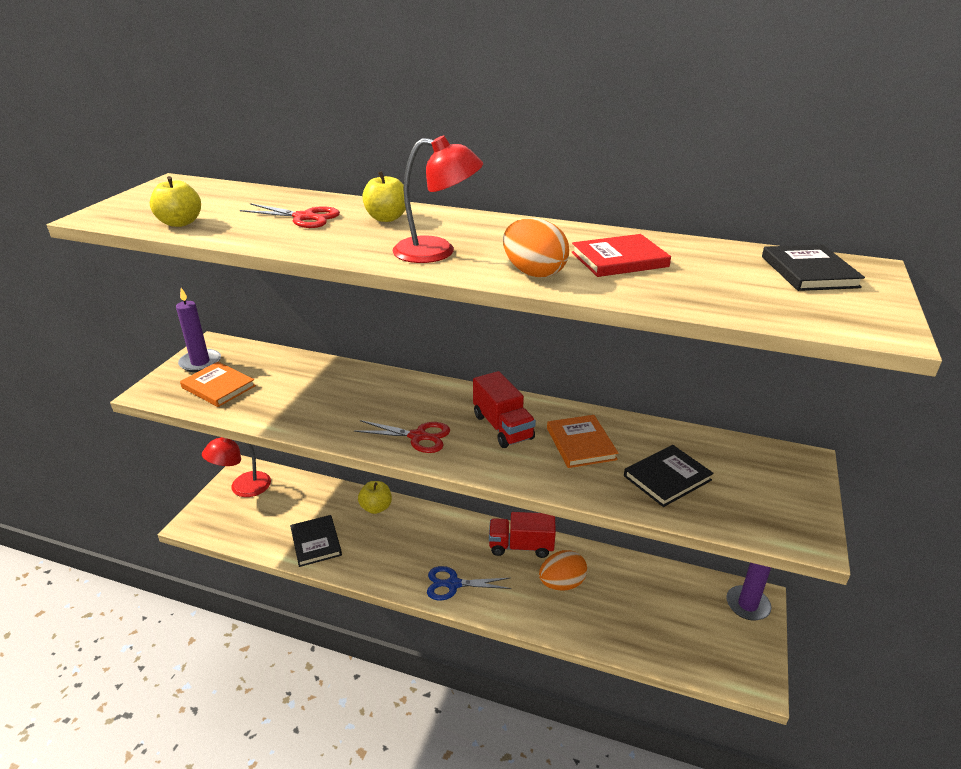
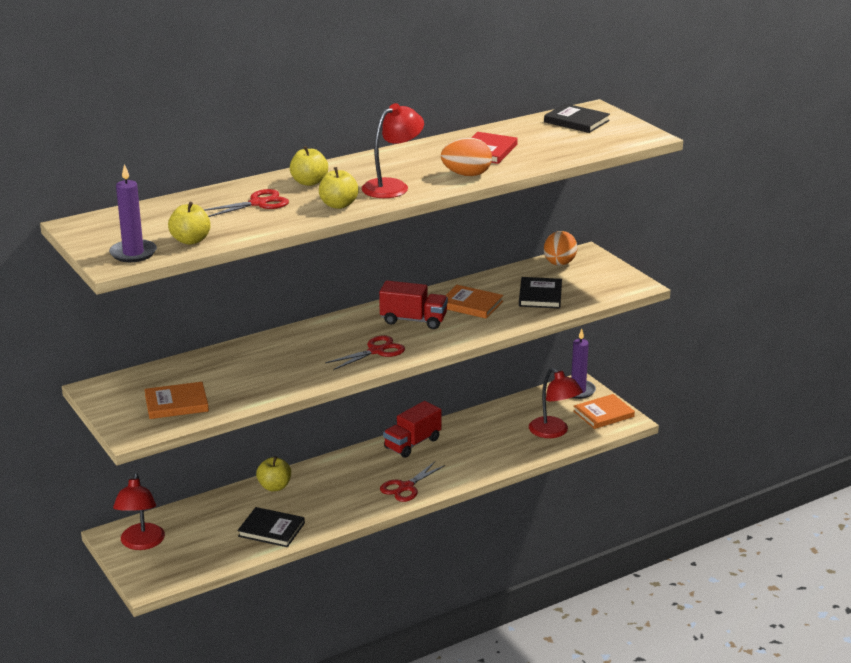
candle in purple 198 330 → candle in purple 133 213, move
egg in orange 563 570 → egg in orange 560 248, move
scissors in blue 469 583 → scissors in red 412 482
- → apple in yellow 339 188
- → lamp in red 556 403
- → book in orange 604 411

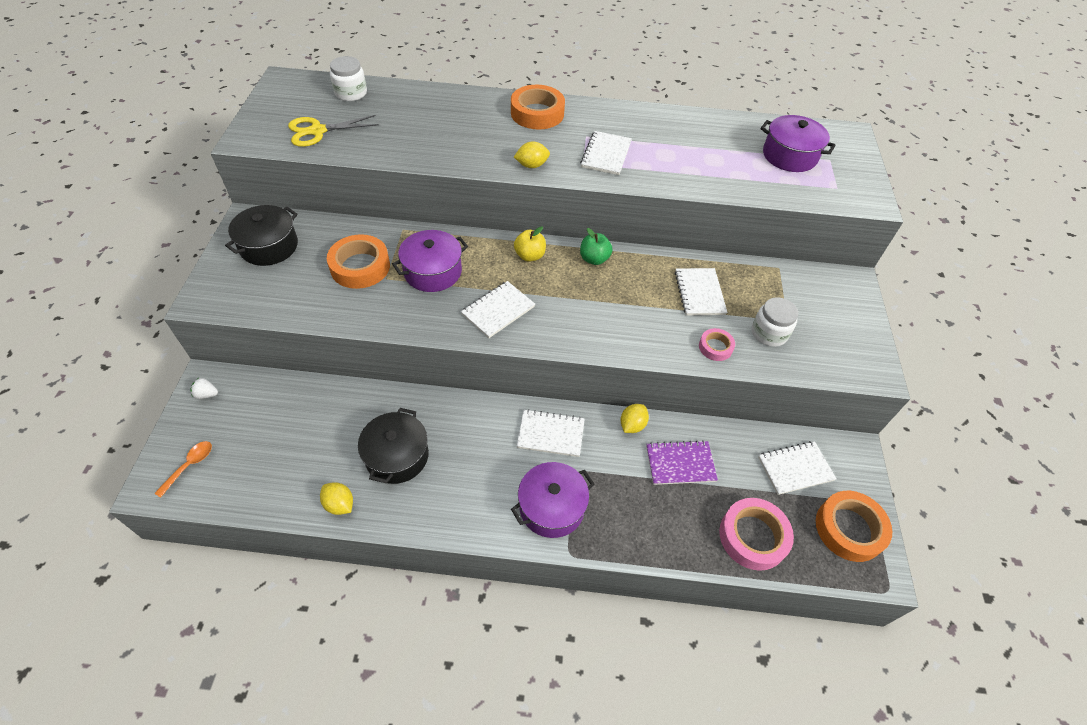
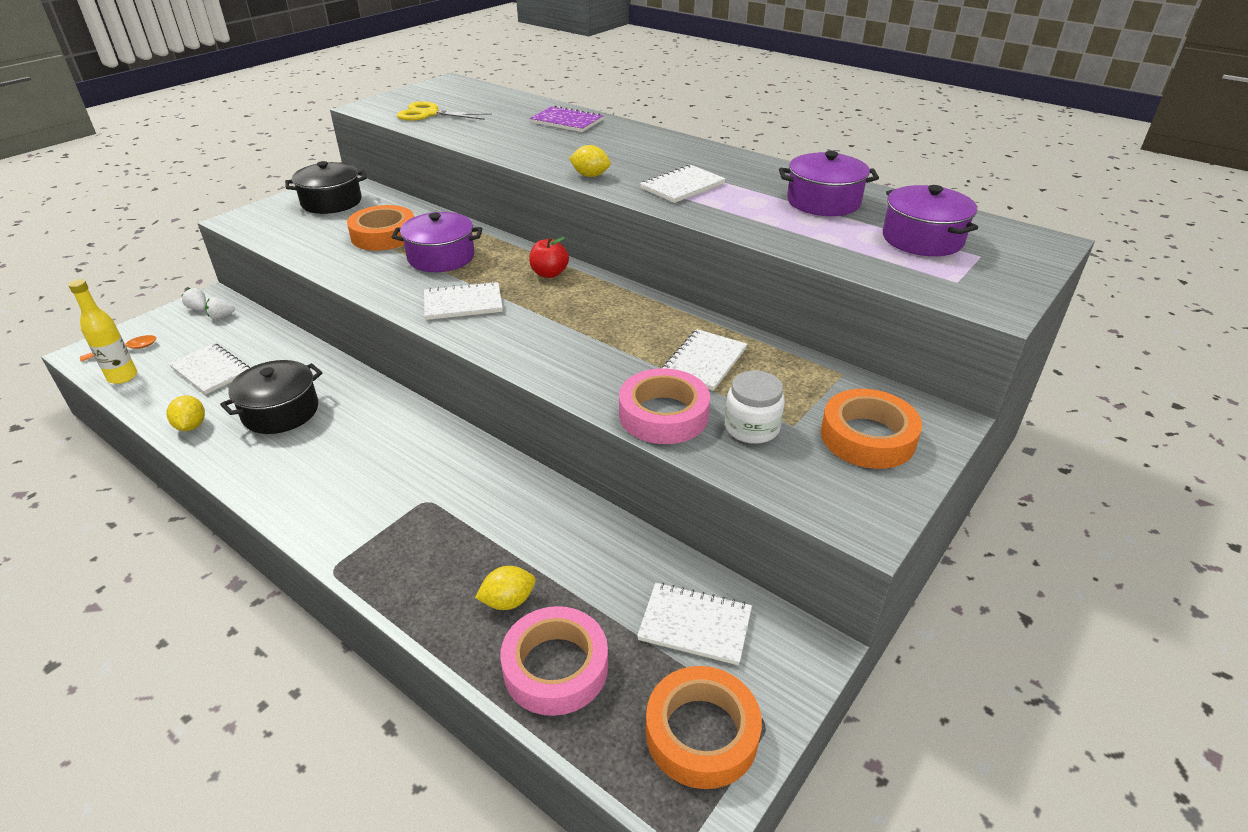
jar in white 348 78 → -
tape in orange 538 107 → tape in orange 871 429, move
apple in yellow 530 244 → apple in red 549 257
apple in green 596 246 → -
tape in pink 717 344 → tape in pink 664 406, x1.85
lemon in yellow 634 418 → lemon in yellow 505 588, move
notebook in white 551 433 → notebook in white 209 369, move
notebook in purple 682 462 → notebook in purple 566 118, move
pot in purple 552 500 → pot in purple 829 183, move
- → bottle in yellow 102 331
- → strawberry in white 220 308

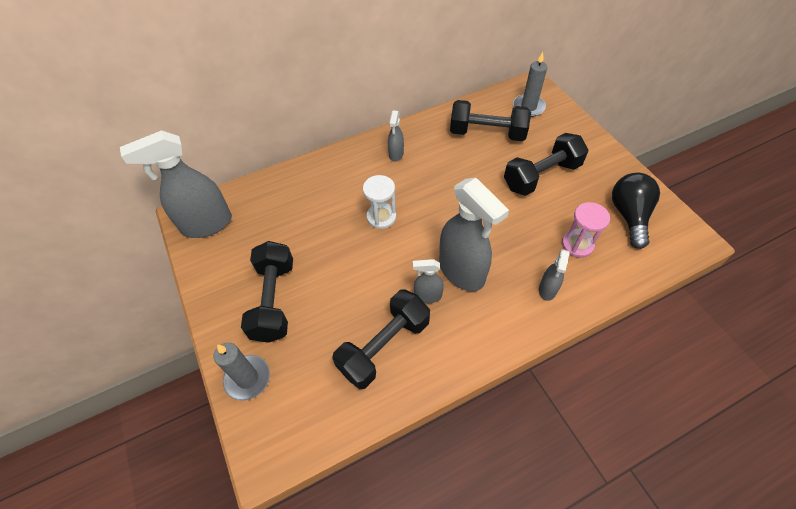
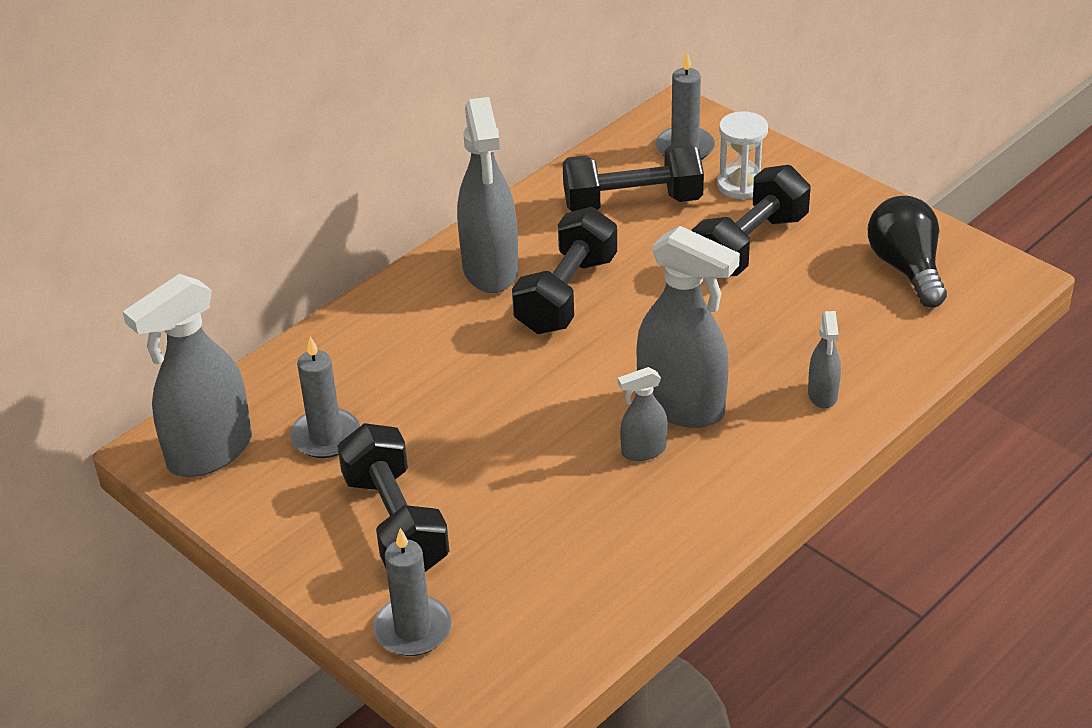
spray bottle in grey 396 136 → spray bottle in grey 488 195, x2.05
hourglass in white 380 202 → hourglass in white 742 155, move
hourglass in pink 586 230 → -
dumbbell in black 381 339 → dumbbell in black 564 270, move
- → candle in grey 325 397

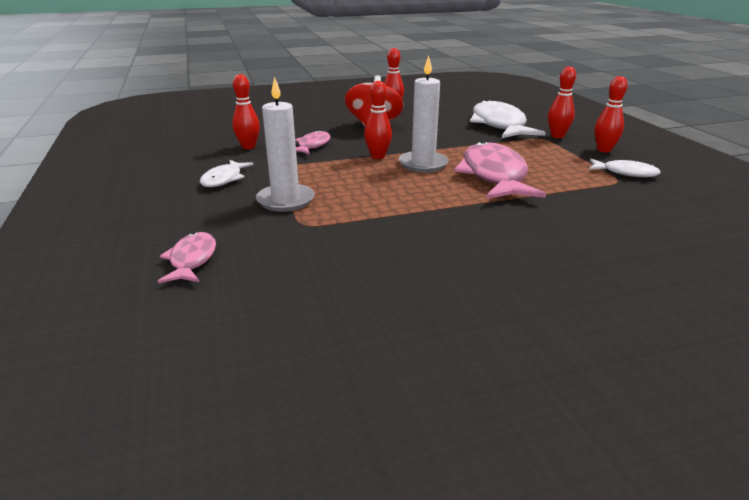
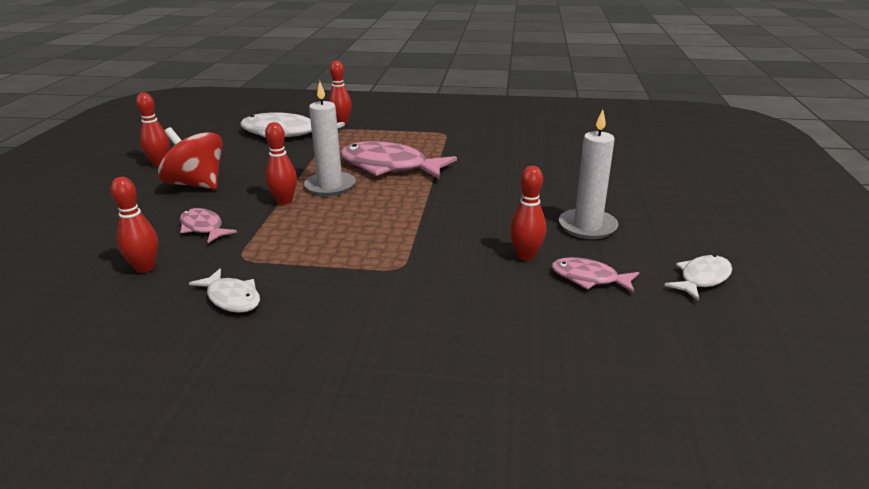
bowling pin in red 611 114 → bowling pin in red 528 213, move
candle in white 285 144 → candle in white 588 174, move
fish in white 625 168 → fish in white 698 278, move
fish in pink 187 257 → fish in pink 595 275, move

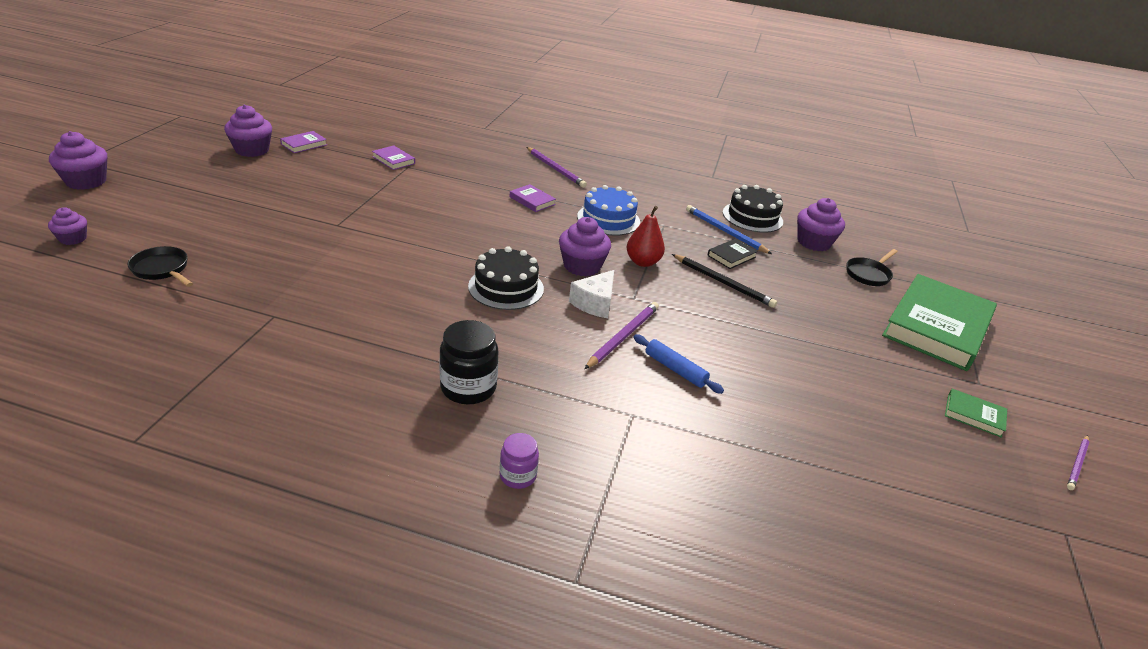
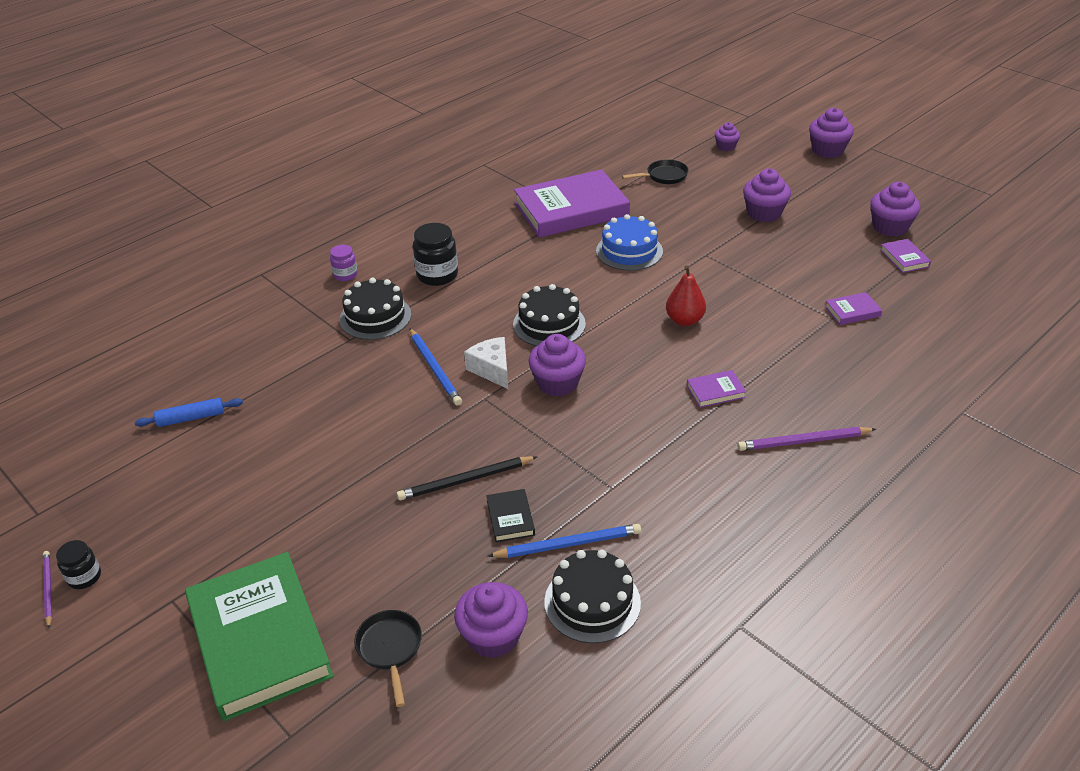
cake in blue 608 210 → cake in blue 629 242, move
pear in red 646 236 → pear in red 686 296, move
pencil in purple 621 335 → pencil in blue 436 367
rolling pin in blue 679 364 → rolling pin in blue 189 412, move
book in green 976 413 → -
- → book in purple 572 203
- → cupcake in purple 767 195
- → cake in black 375 309
- → jar in black 78 564

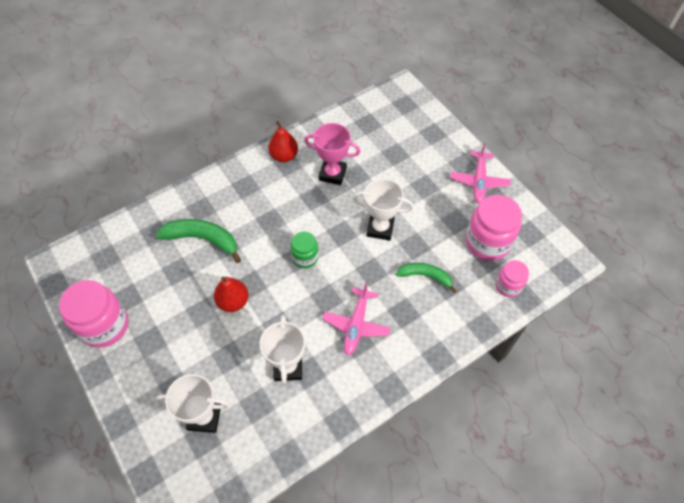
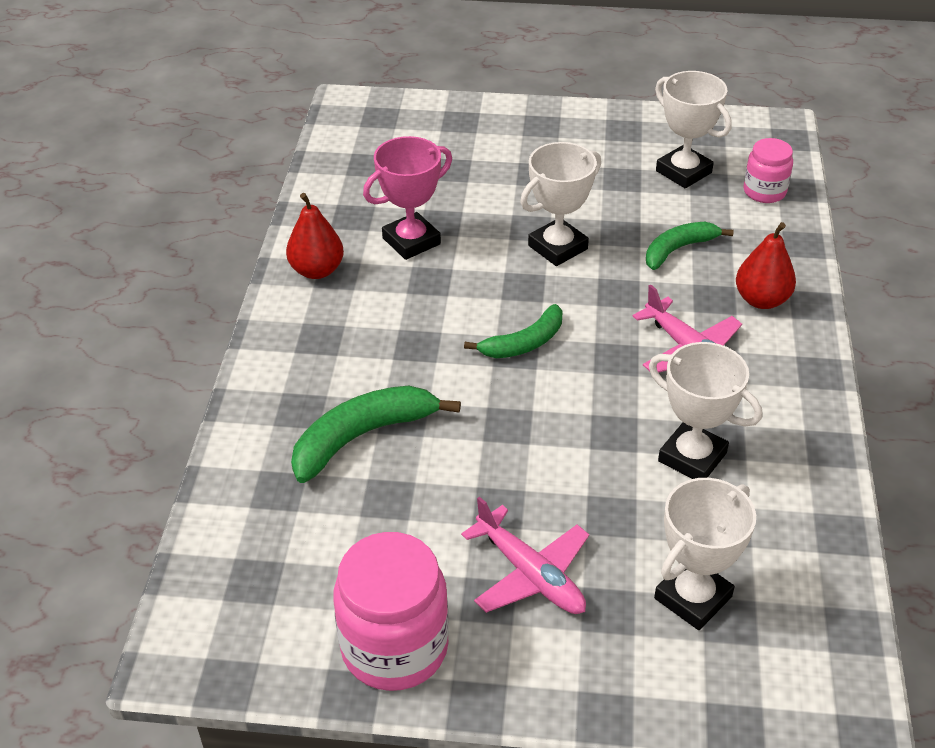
plane in pink 480 173 → plane in pink 525 555, move
jar in pink 494 228 → trophy in white 693 129
jar in green 305 250 → banana in green 513 331
pear in red 231 294 → pear in red 766 265, move

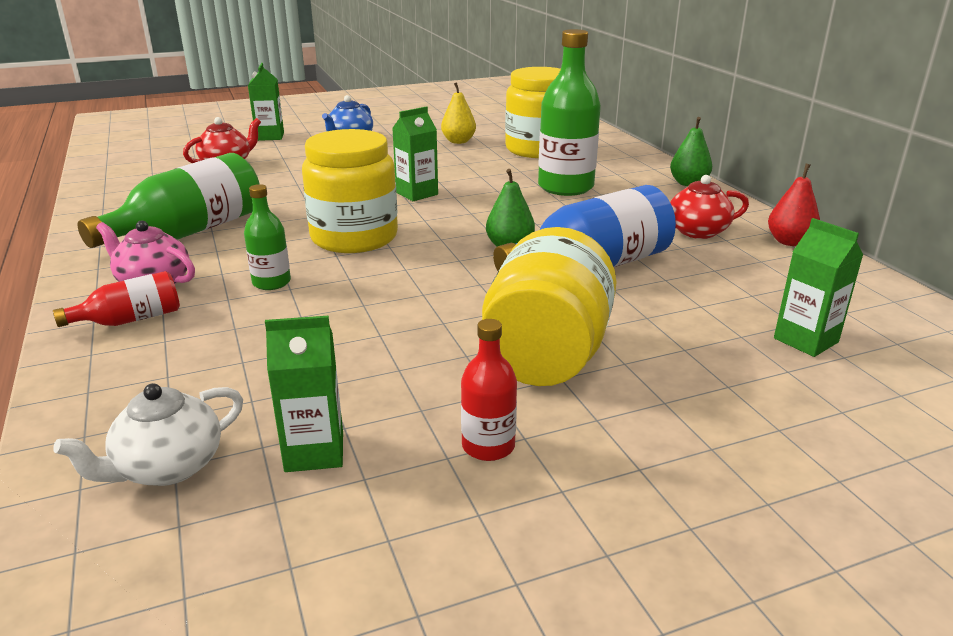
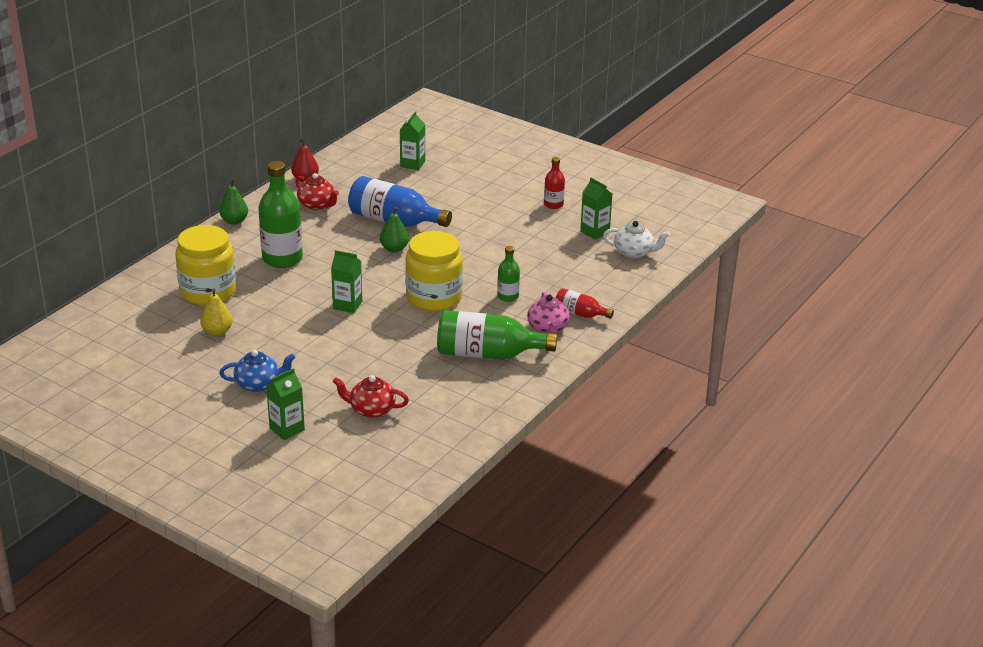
jar in yellow 549 306 → -

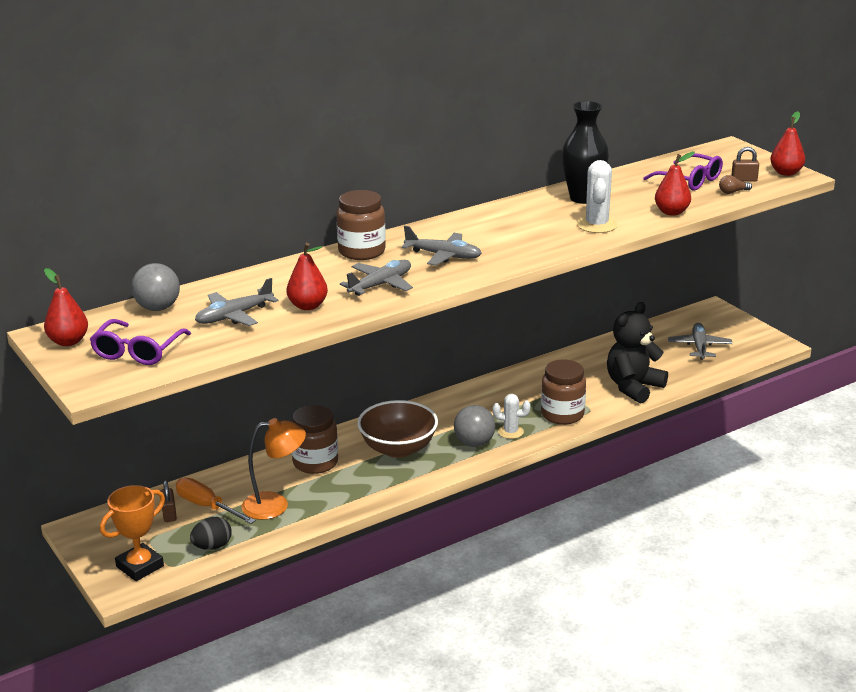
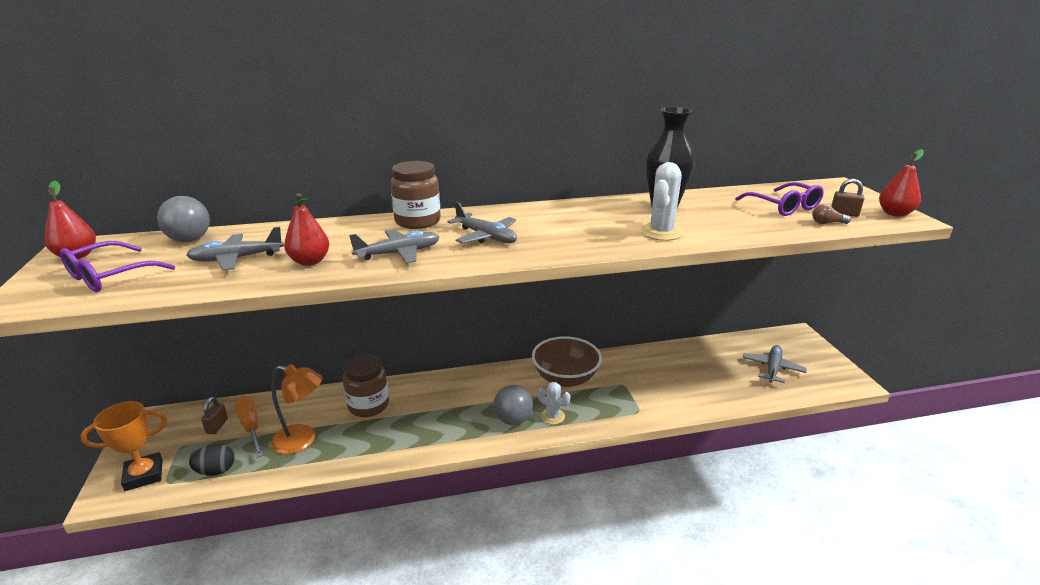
pear in red 675 184 → -
teddy bear in black 637 352 → -
jar in brown 563 392 → -
bowl in brown 397 429 → bowl in brown 567 361, move

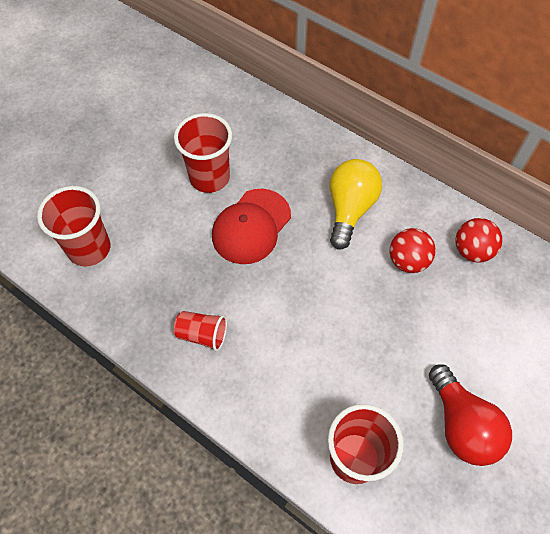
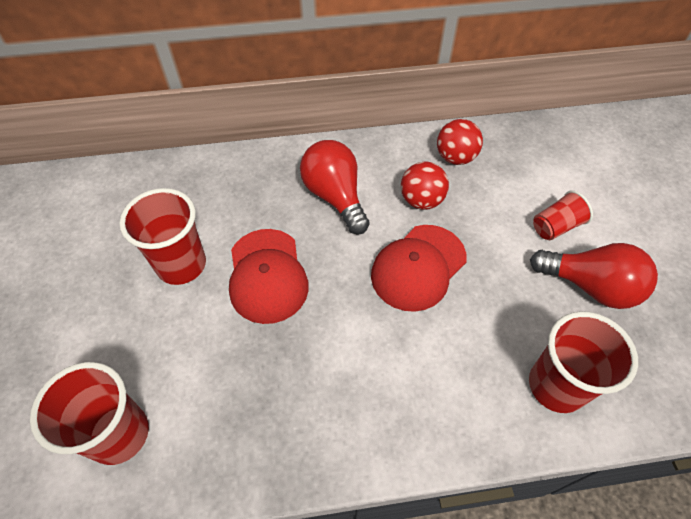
light bulb in yellow 356 204 → light bulb in red 335 187
cup in red 200 331 → cup in red 563 215, move
- → cap in red 419 268

